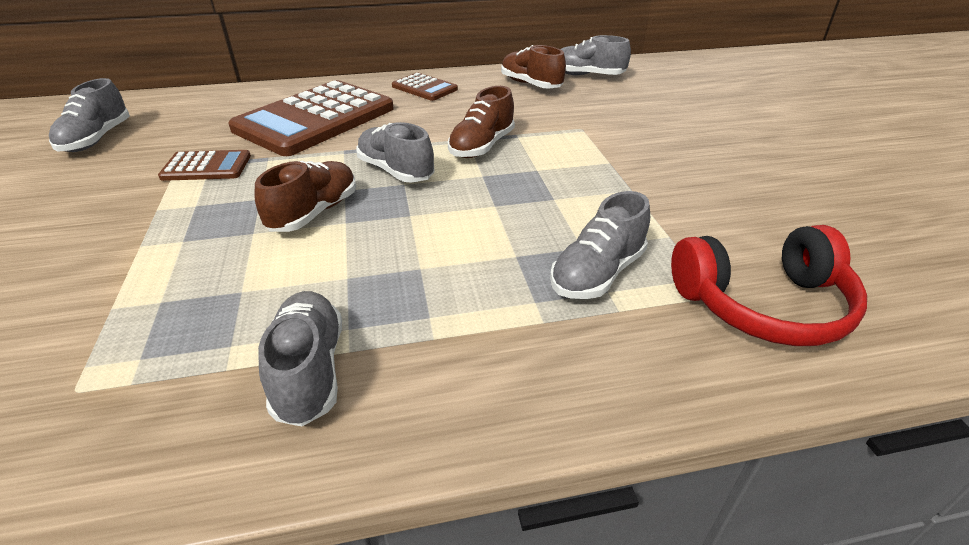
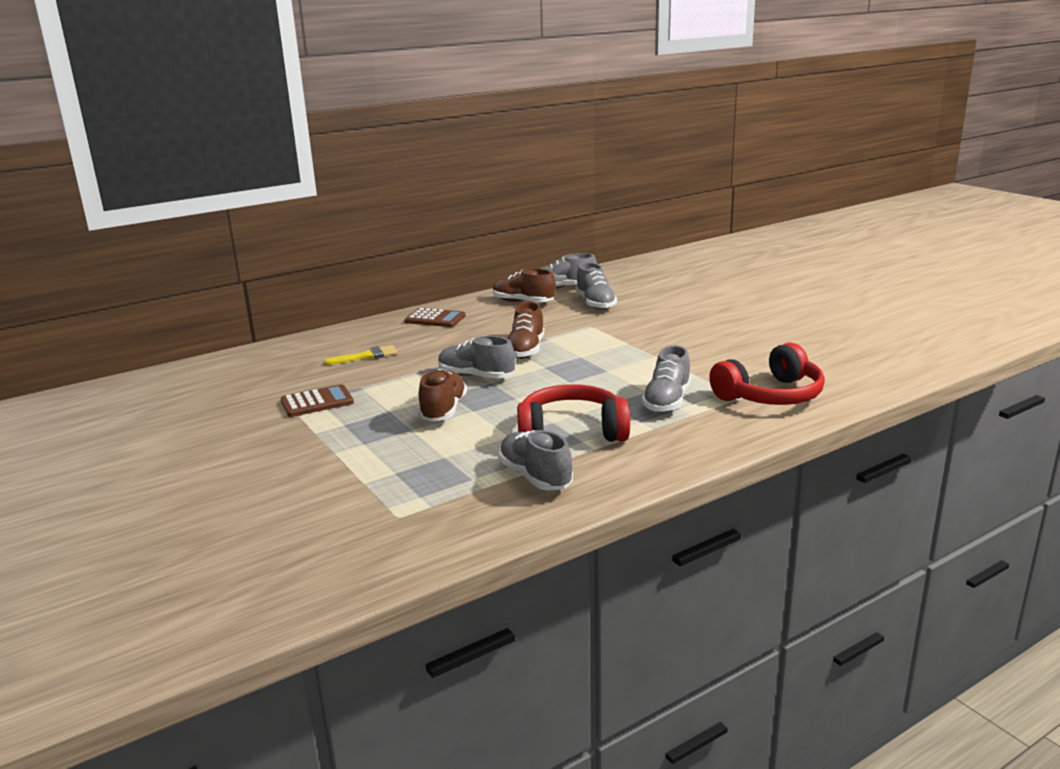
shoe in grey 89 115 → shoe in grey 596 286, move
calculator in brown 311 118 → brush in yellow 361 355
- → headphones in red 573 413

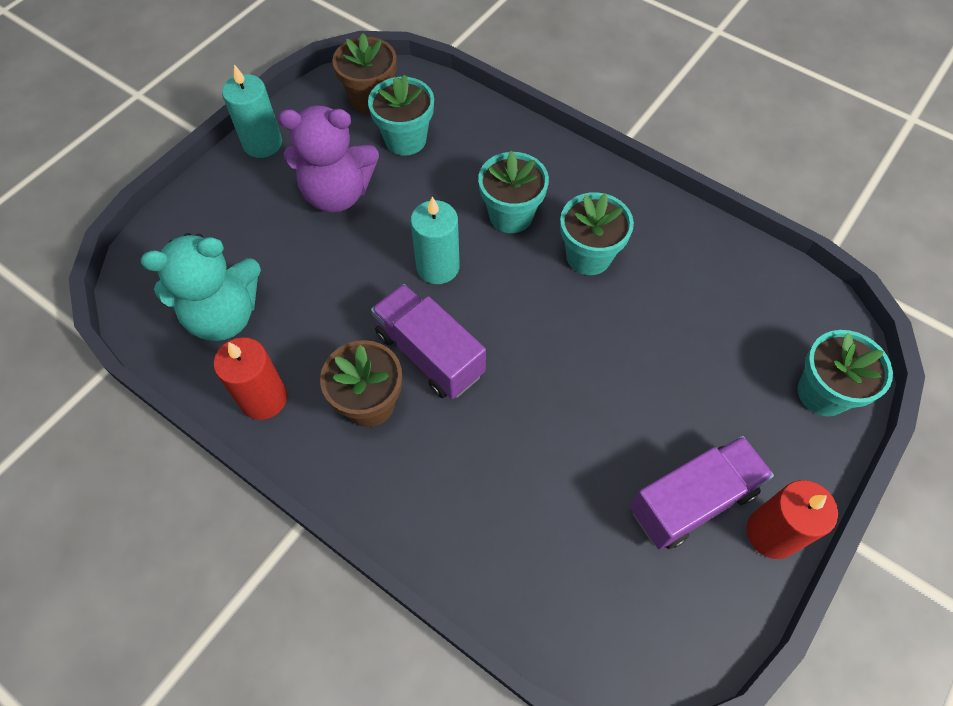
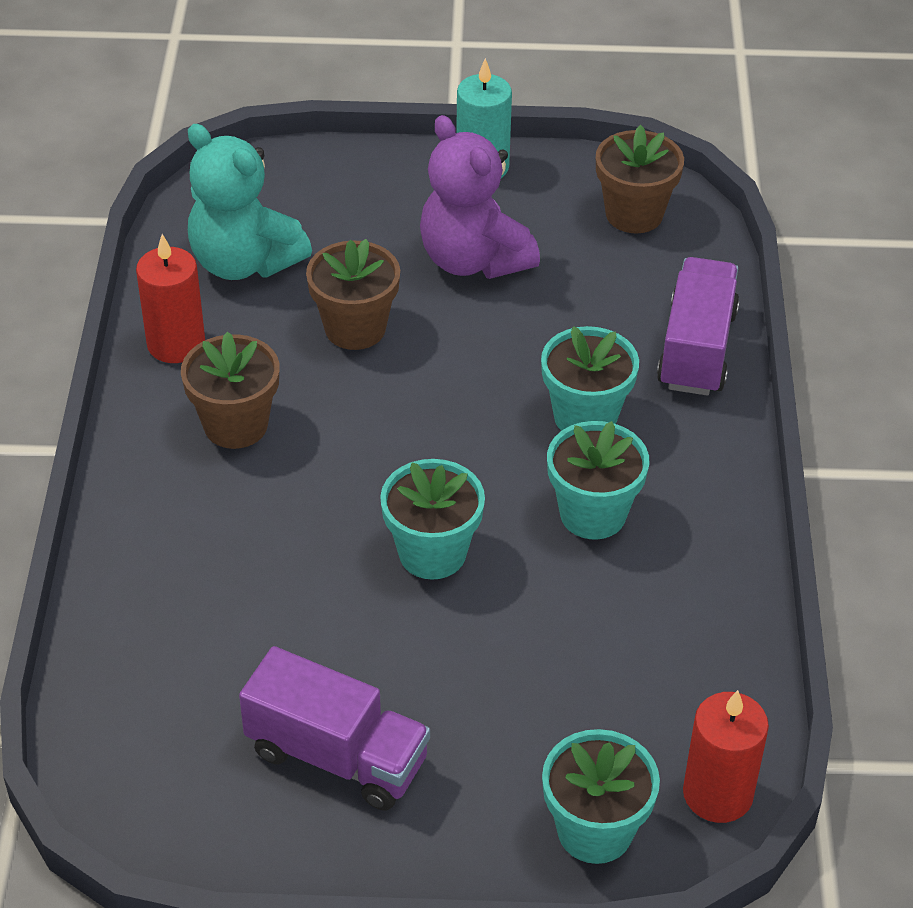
flower pot in turquoise 401 115 → flower pot in turquoise 432 519, move
candle in turquoise 435 240 → -
truck in purple 428 341 → truck in purple 698 326, move
candle in red 792 519 → candle in red 726 756, move
- → flower pot in brown 353 294

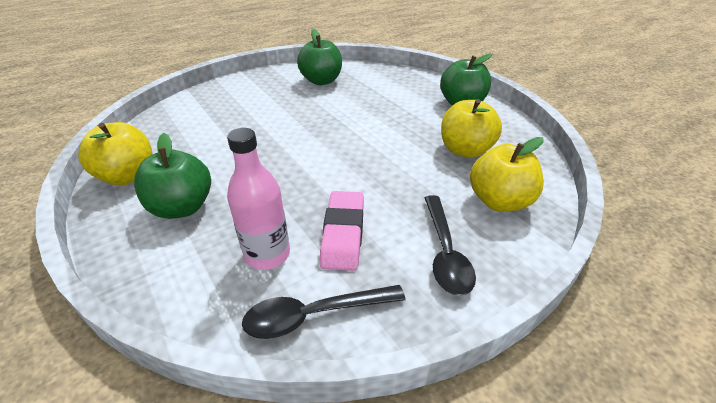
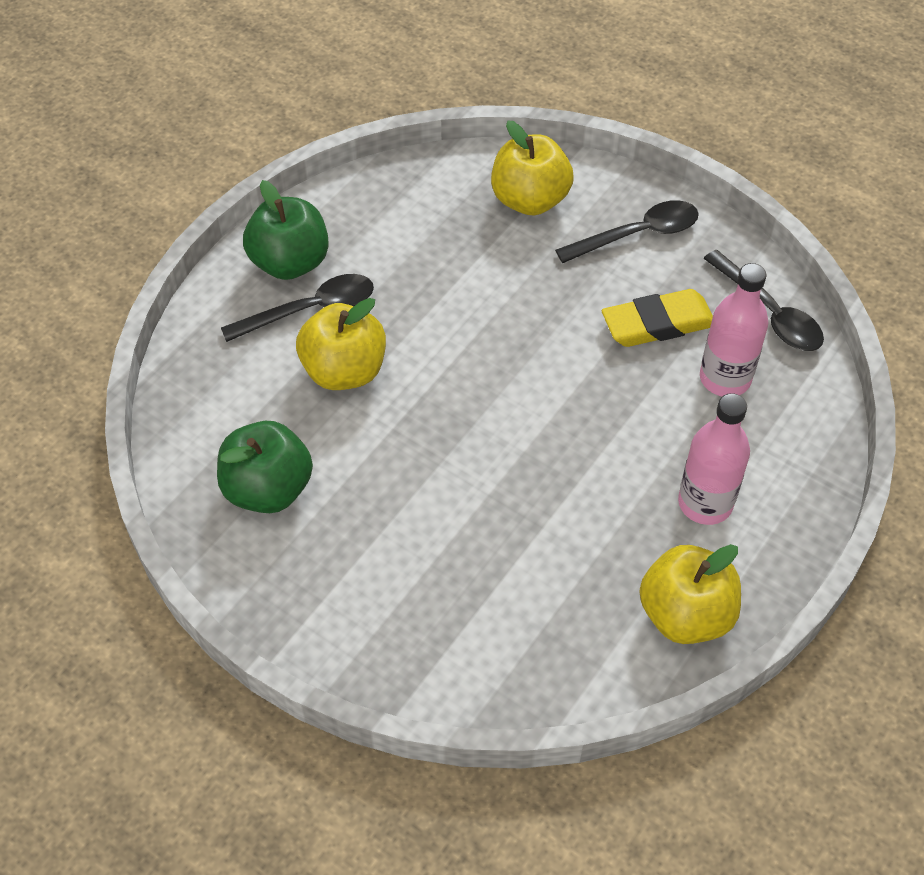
apple in yellow 471 128 → apple in yellow 341 344, move
apple in green 172 176 → bottle in pink 714 459
eraser in pink 342 231 → eraser in yellow 657 318
- → spoon in black 297 308

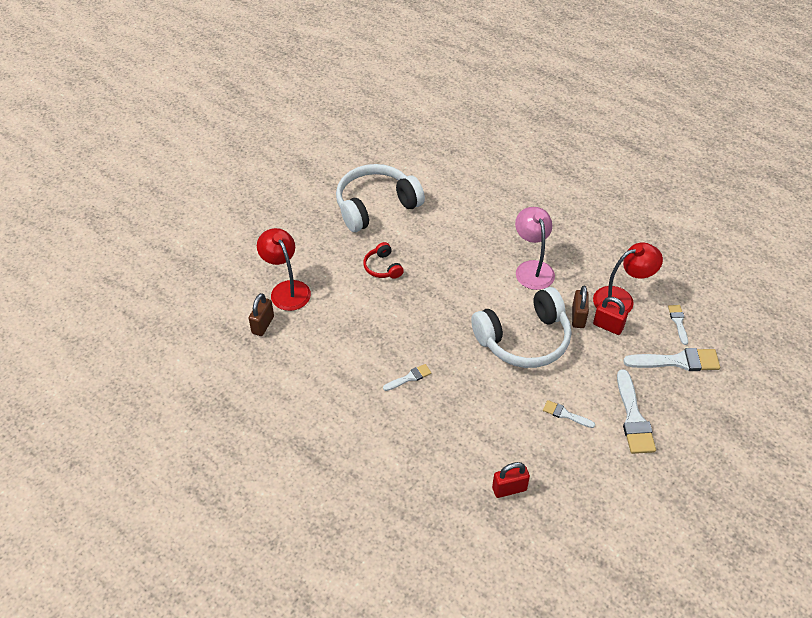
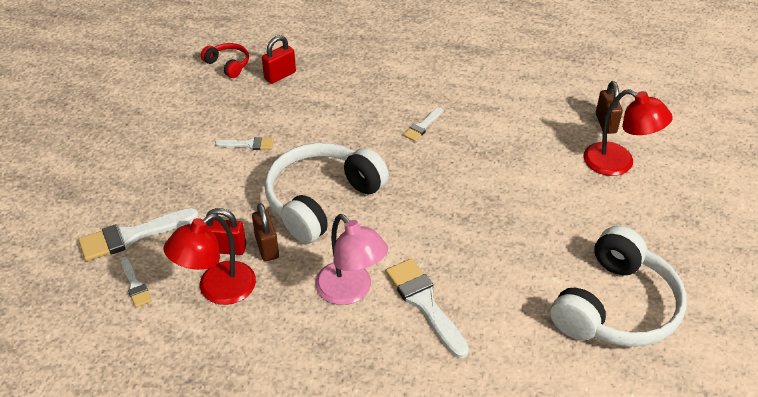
headphones in red 383 260 → headphones in red 225 60, move
brush in white 636 411 → brush in white 427 308, move

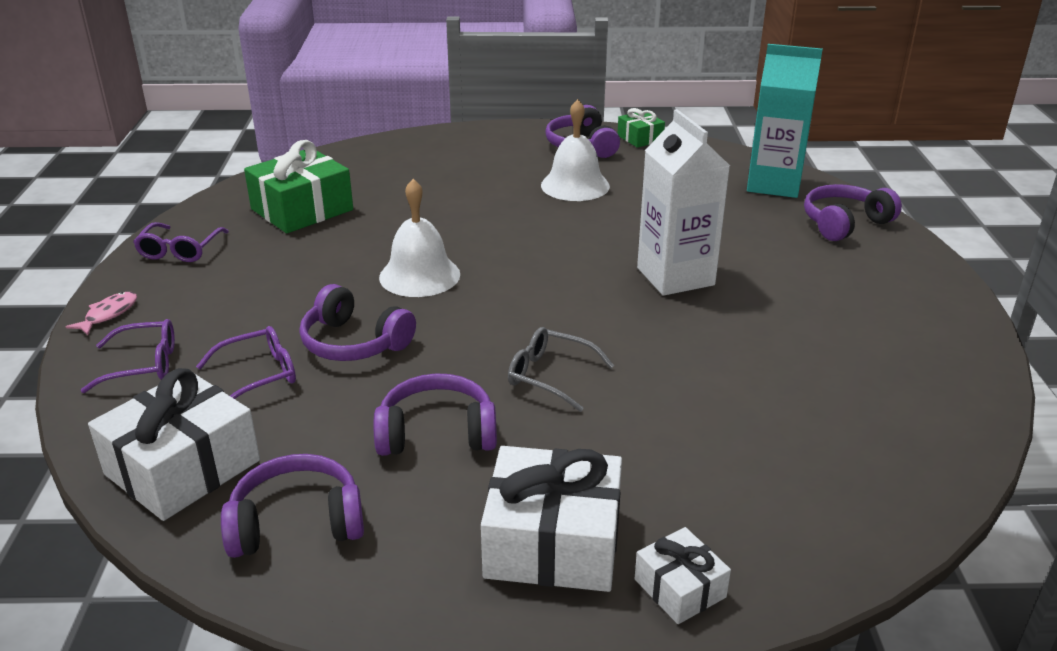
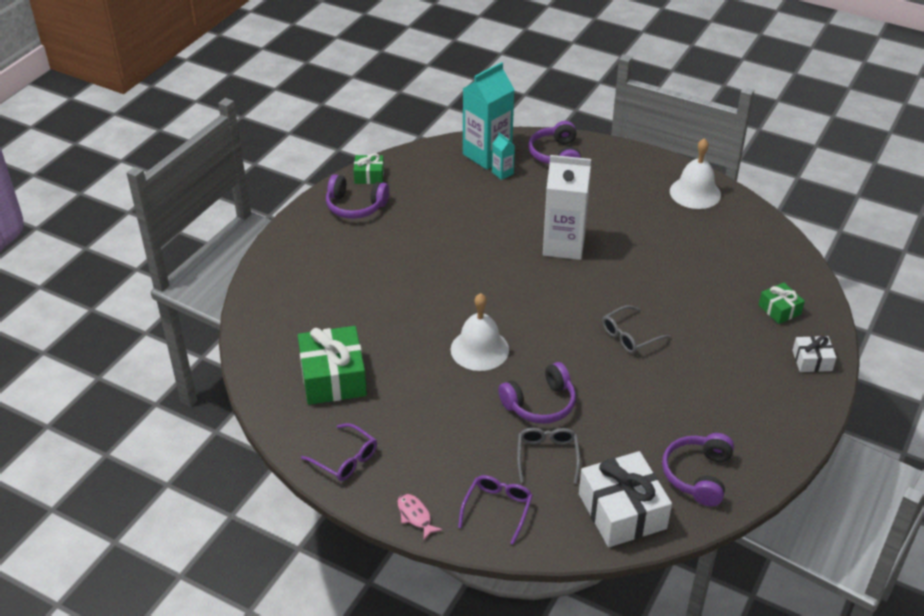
bell in white 575 150 → bell in white 695 173, move
glasses in purple 246 362 → glasses in grey 548 456
headphones in purple 435 414 → -
gift in white 551 519 → -
- → carton in turquoise 503 156
- → gift in green 782 303

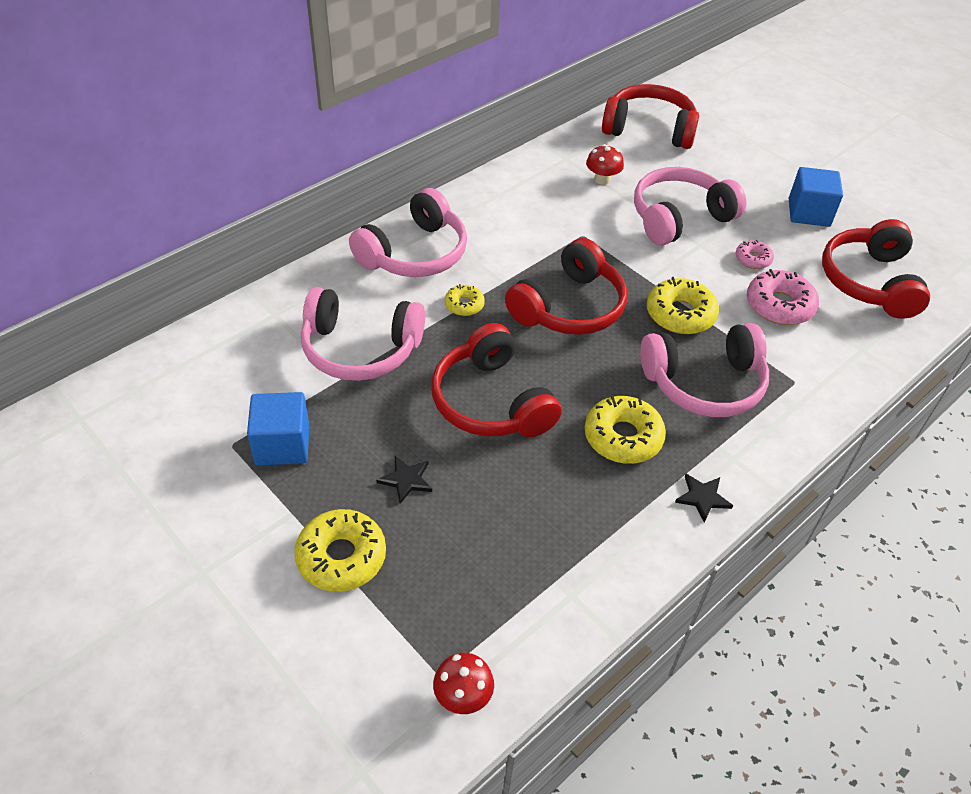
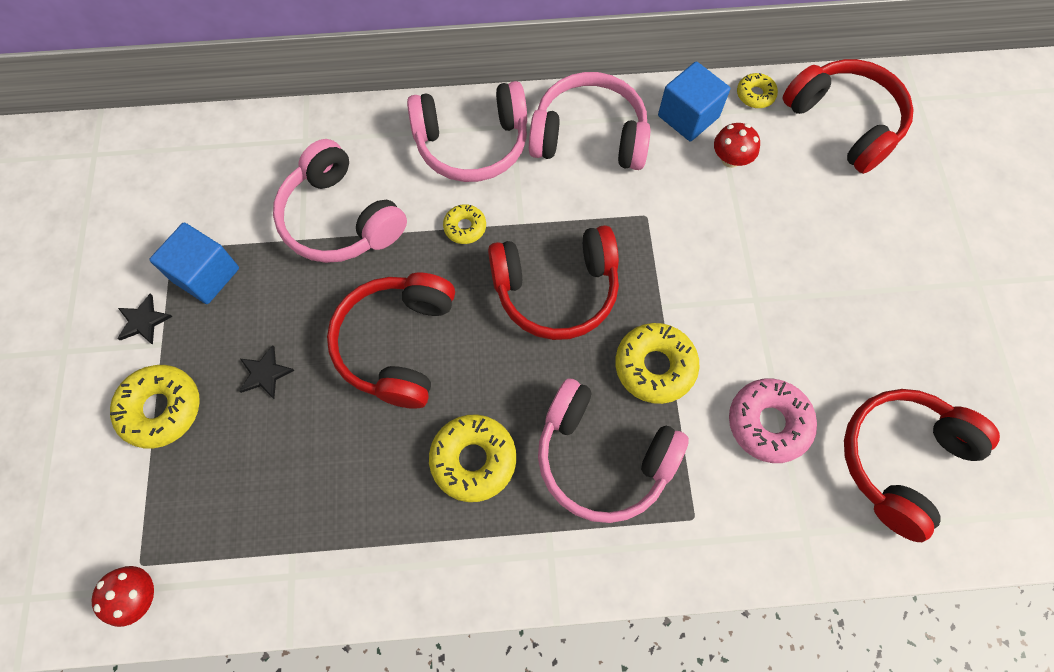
headphones in pink 690 206 → headphones in pink 589 121, move
cube in blue 816 197 → cube in blue 694 101, move
donut in pink 754 254 → -
star in black 704 498 → star in black 145 319, move
- → donut in yellow 757 90

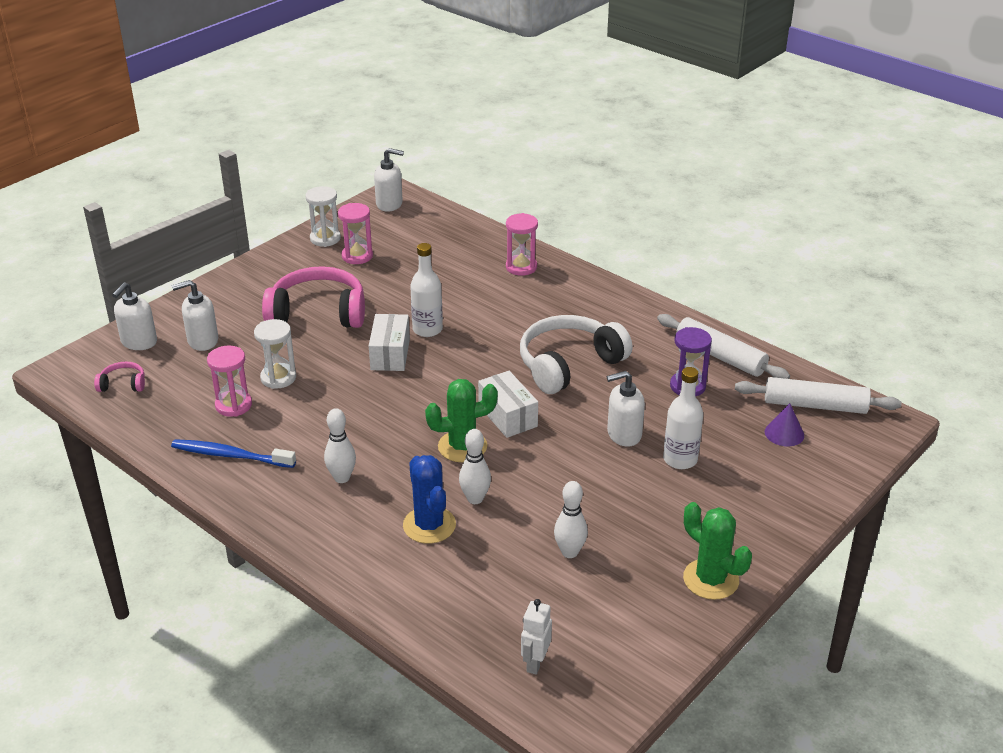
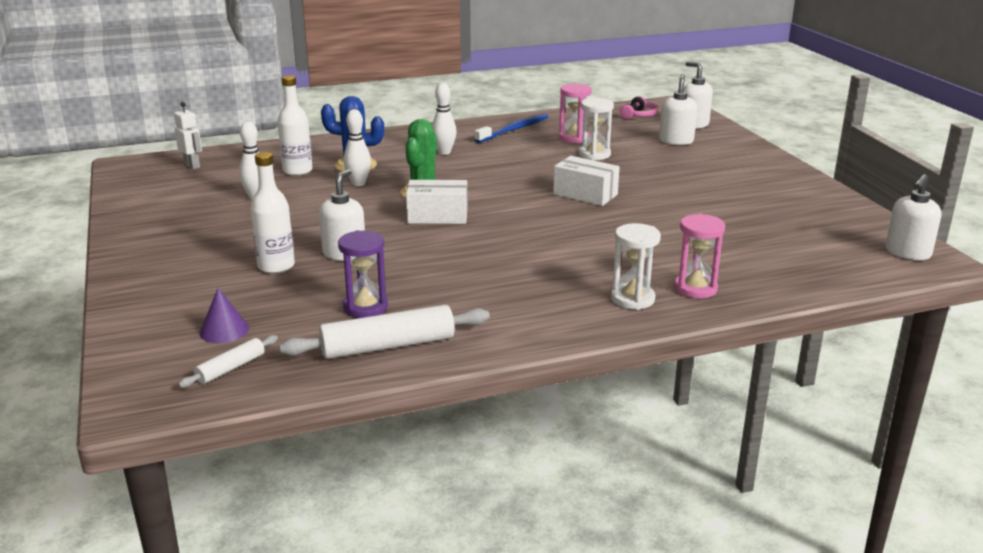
hourglass in white 323 216 → hourglass in white 636 266, move
hourglass in pink 355 233 → -
bottle in white 426 290 → bottle in white 295 125, move
headphones in pink 313 297 → -
headphones in white 576 354 → -
rolling pin in white 818 395 → rolling pin in white 228 361, x0.53
cactus in green 717 551 → -

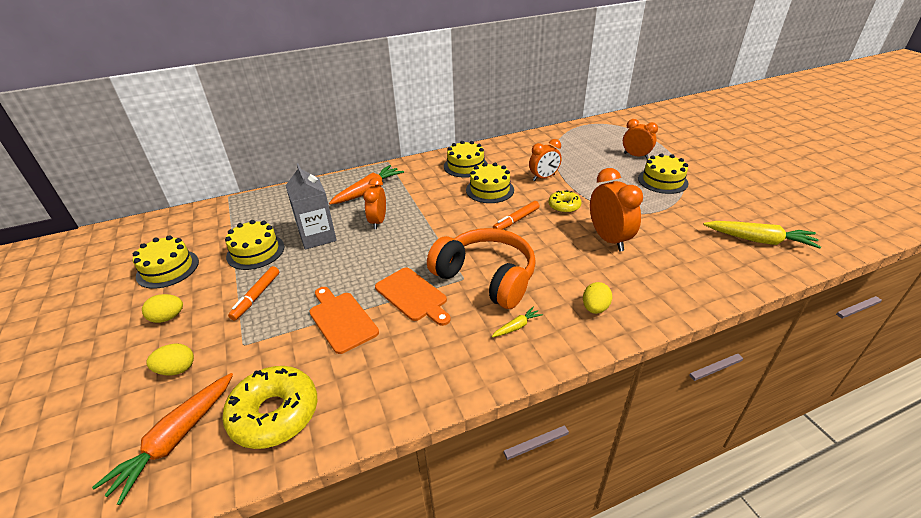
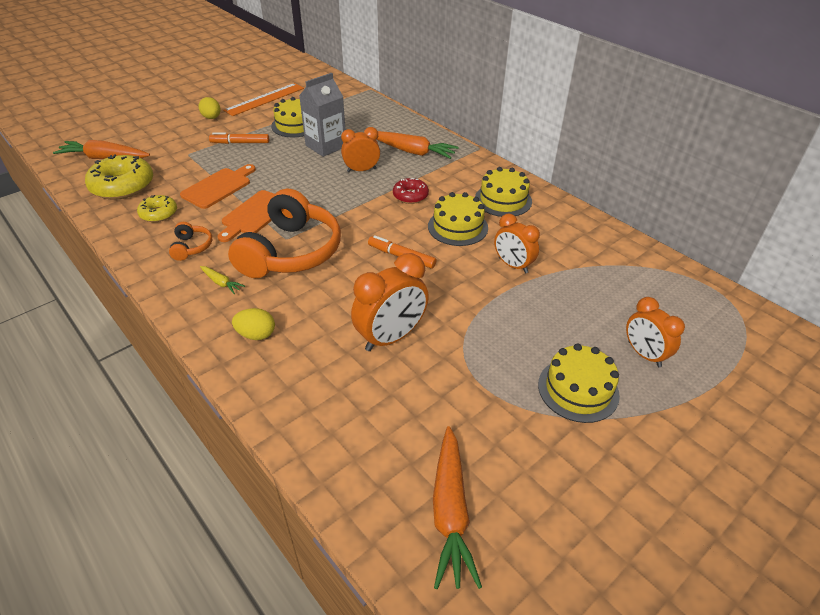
clock in orange 640 139 → clock in orange 655 332, 135 degrees clockwise
donut in yellow 564 201 → donut in yellow 157 208, move
carrot in yellow 762 235 → carrot in orange 457 507
cake in yellow 166 262 → ruler in orange 263 99
egg in yellow 170 359 → -
- → donut in red 411 191
- → headphones in orange 190 241

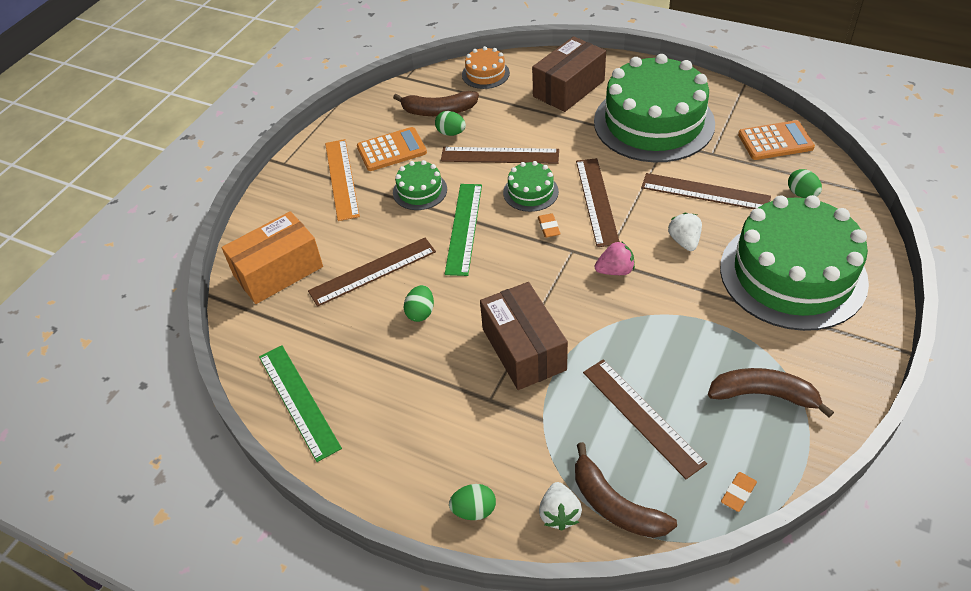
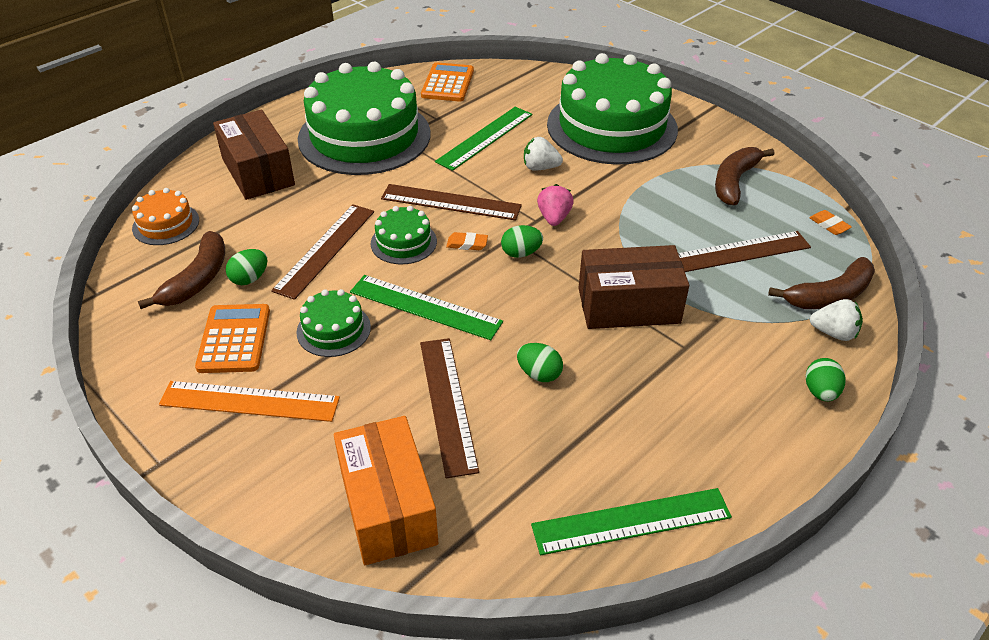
egg in green 805 183 → egg in green 522 241, move
ruler in brown 706 191 → ruler in green 483 139

